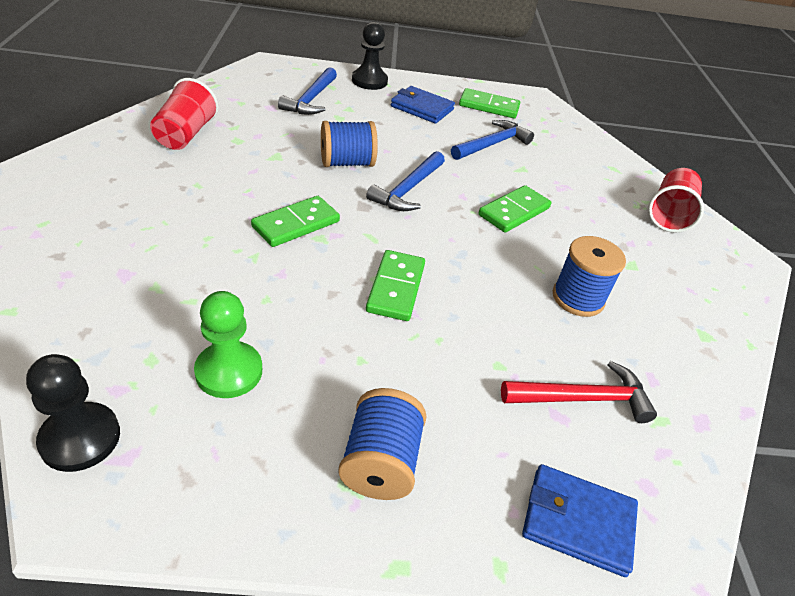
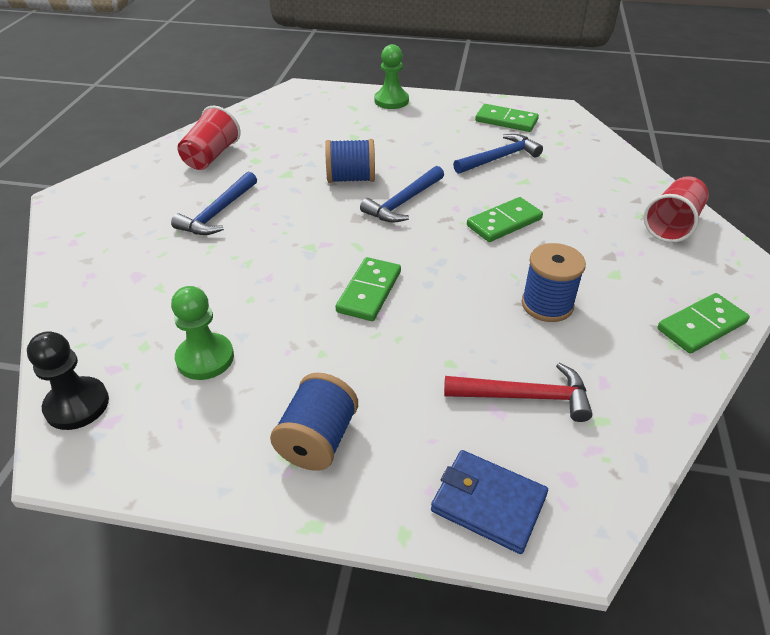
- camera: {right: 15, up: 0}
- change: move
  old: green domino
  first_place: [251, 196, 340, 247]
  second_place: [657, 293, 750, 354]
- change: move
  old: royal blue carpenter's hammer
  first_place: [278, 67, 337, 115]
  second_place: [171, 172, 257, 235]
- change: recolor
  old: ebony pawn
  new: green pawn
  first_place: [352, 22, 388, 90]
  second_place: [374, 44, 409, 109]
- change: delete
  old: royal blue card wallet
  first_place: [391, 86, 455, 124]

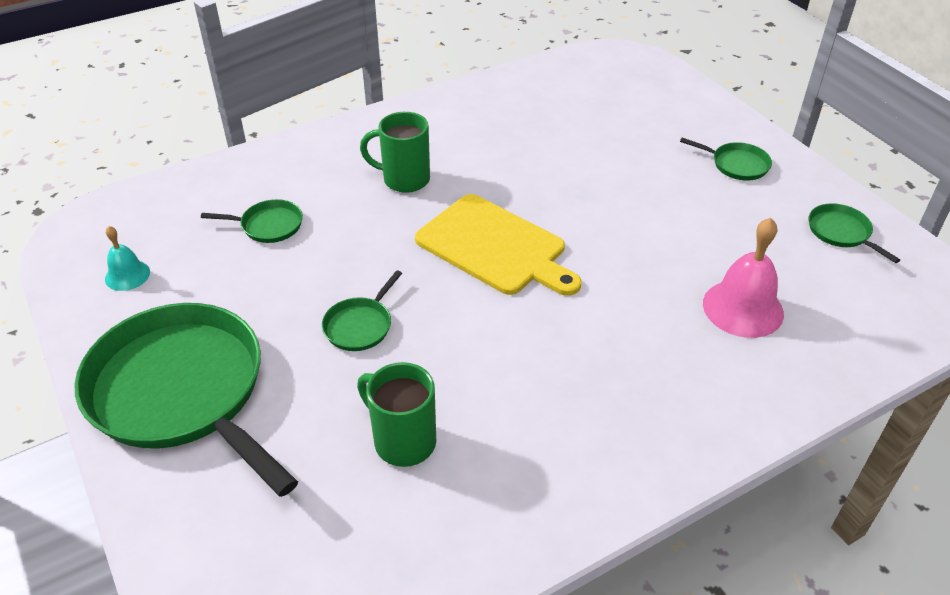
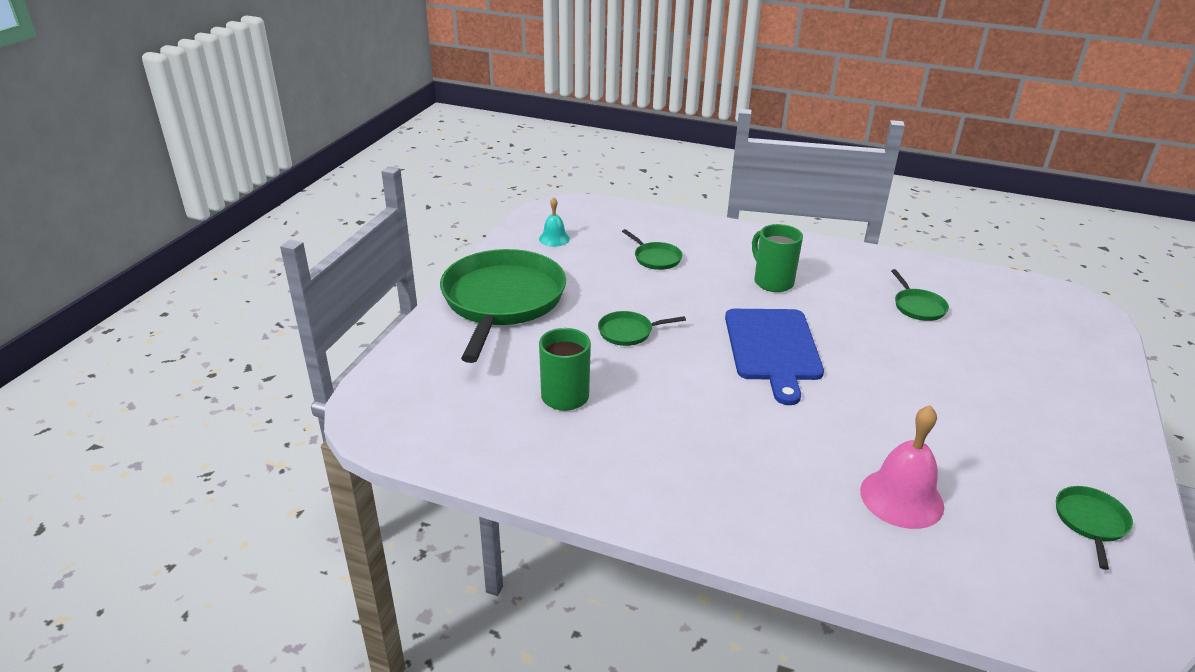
- camera: {right: 50, up: -10}
- change: recolor
  old: yellow cutting board
  new: royal blue cutting board
  first_place: [415, 194, 581, 296]
  second_place: [725, 309, 824, 405]
- change: move
  old: green pan
  first_place: [680, 138, 772, 181]
  second_place: [891, 269, 949, 321]

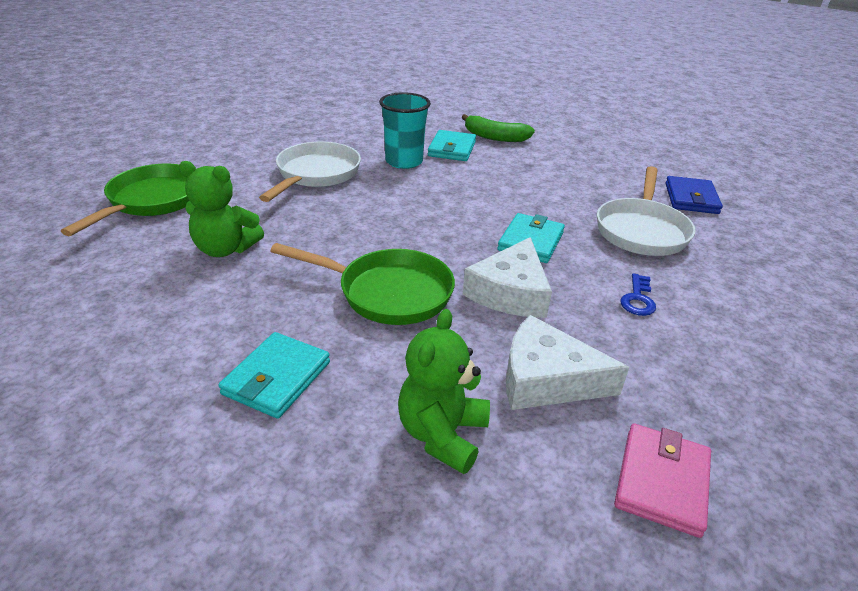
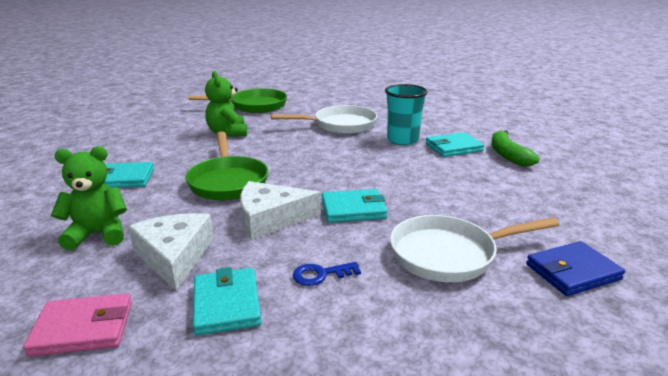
- camera: {right: 60, up: -10}
- change: insert
  new: teal card wallet
  second_place: [193, 267, 261, 335]

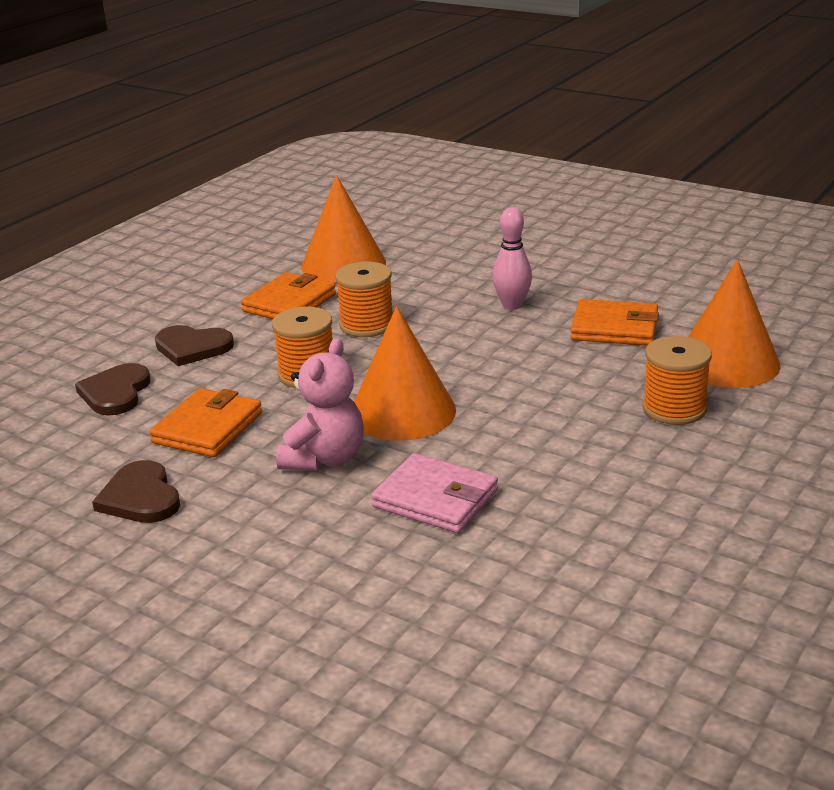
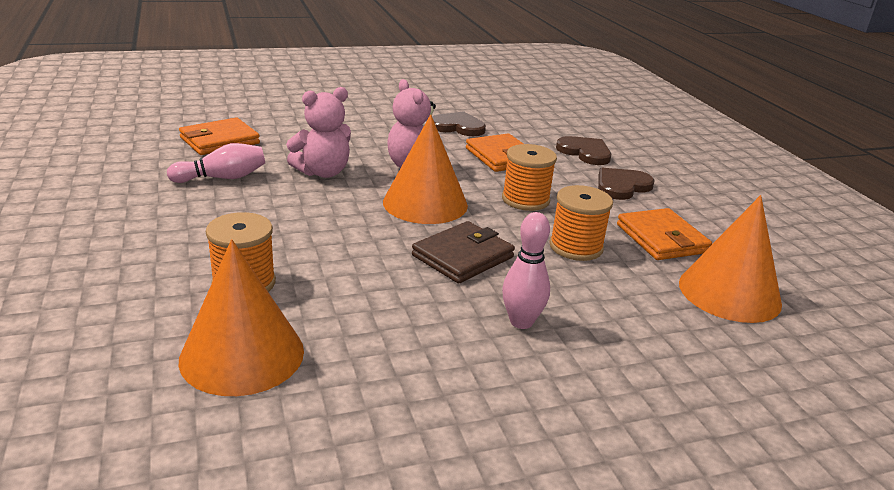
- camera: {right: 125, up: 0}
- change: replace
  old: rosy card wallet
  new: rosy teddy
  first_place: [371, 453, 498, 533]
  second_place: [286, 87, 351, 178]
- change: move
  old: orange card wallet
  first_place: [570, 299, 659, 346]
  second_place: [179, 118, 260, 155]
- change: insert
  new: rosy bowling pin
  second_place: [167, 143, 265, 183]
- change: insert
  new: brown card wallet
  second_place: [412, 221, 515, 283]

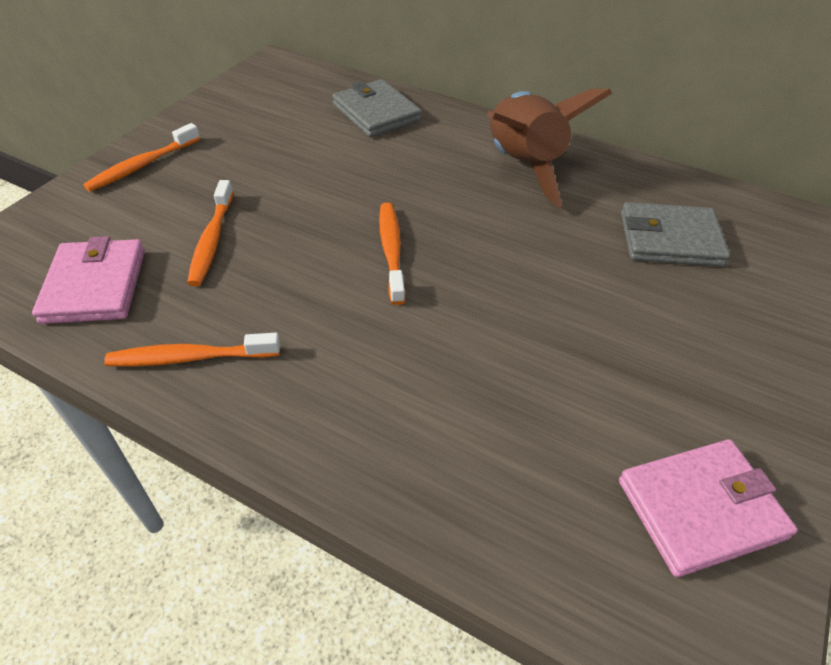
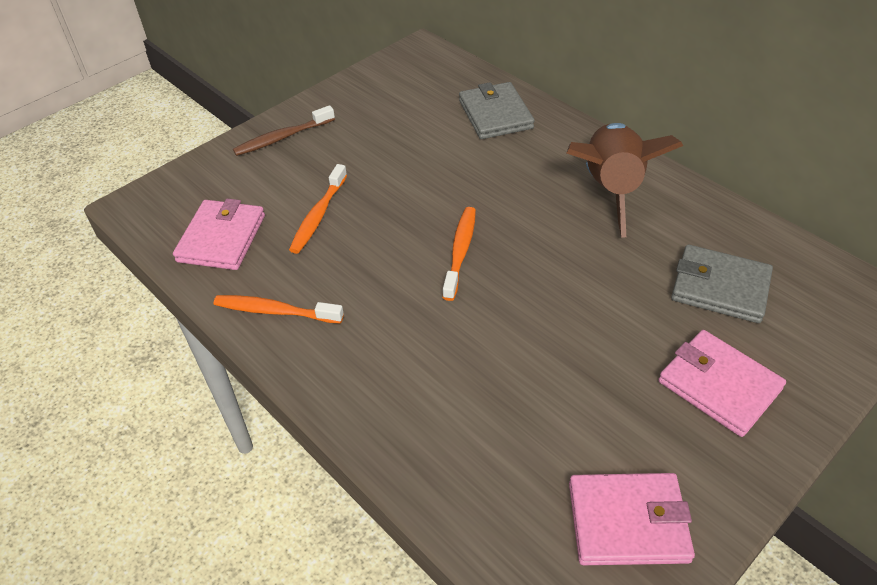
- camera: {right: 20, up: 0}
- change: recolor
  old: orange tooth brush
  new: brown tooth brush
  first_place: [83, 123, 200, 192]
  second_place: [233, 105, 335, 156]
- change: insert
  new: rosy card wallet
  second_place: [658, 330, 786, 437]

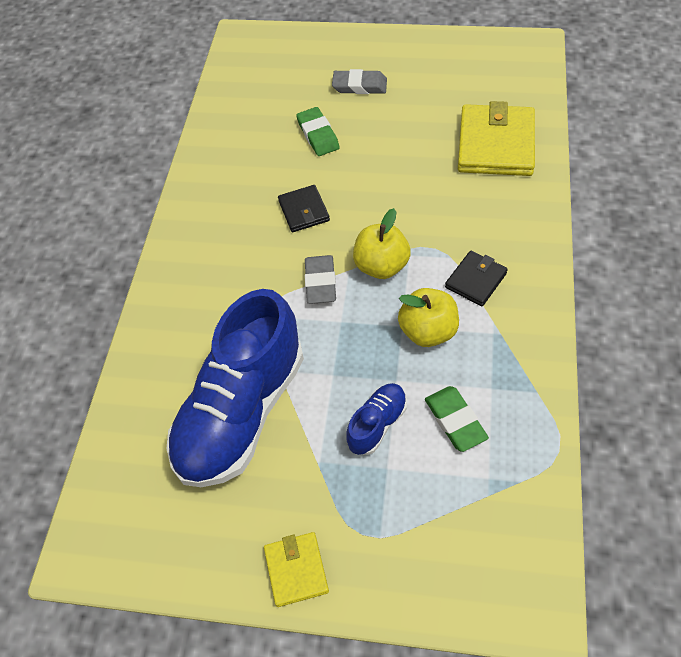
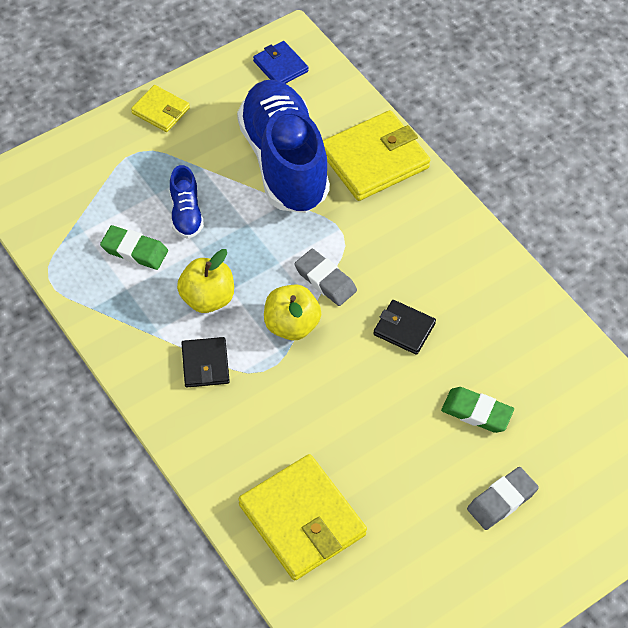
- camera: {right: 130, up: 0}
- change: insert
  new: royal blue card wallet
  second_place: [253, 41, 309, 84]
- change: insert
  new: yellow card wallet
  second_place: [323, 110, 430, 201]

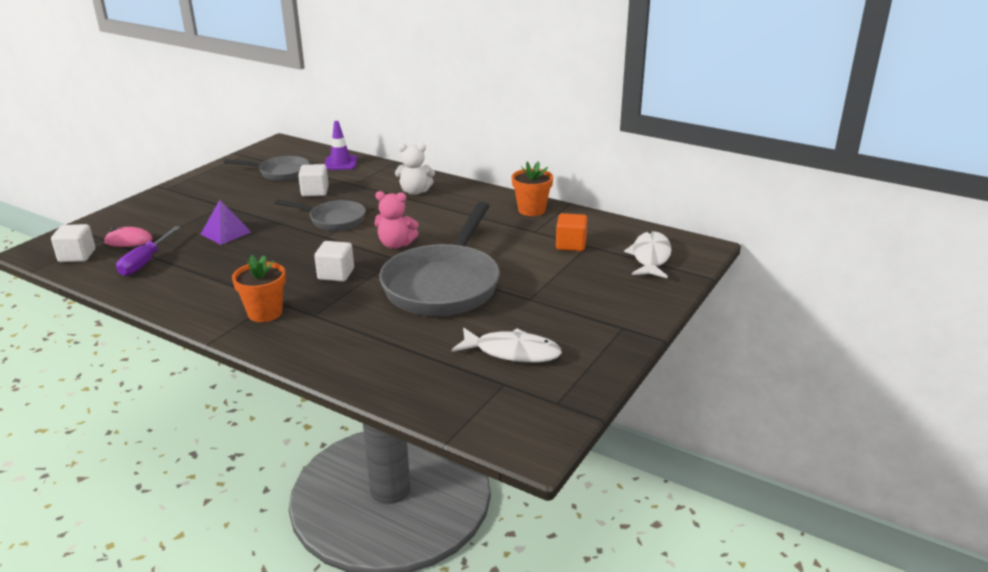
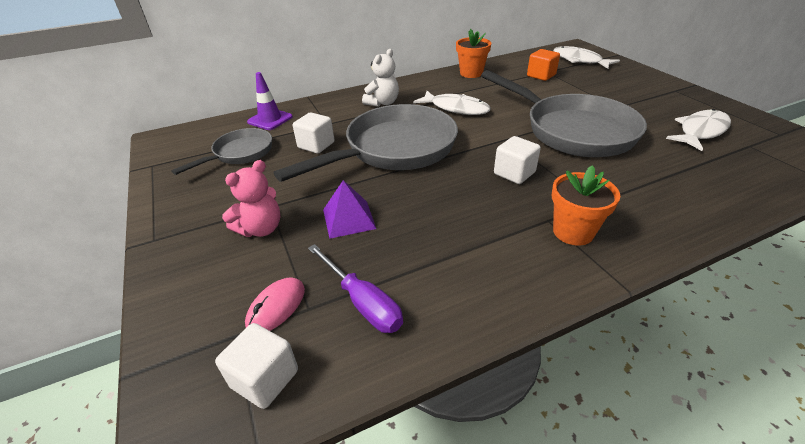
- camera: {right: -55, up: 10}
- change: resize
  old: grey pan
  first_place: [275, 199, 366, 231]
  second_place: [274, 104, 458, 182]
  factor: 1.85
- change: move
  old: rosy teddy
  first_place: [374, 191, 418, 249]
  second_place: [222, 160, 281, 237]
- change: insert
  new: white fish figure
  second_place: [413, 91, 491, 115]

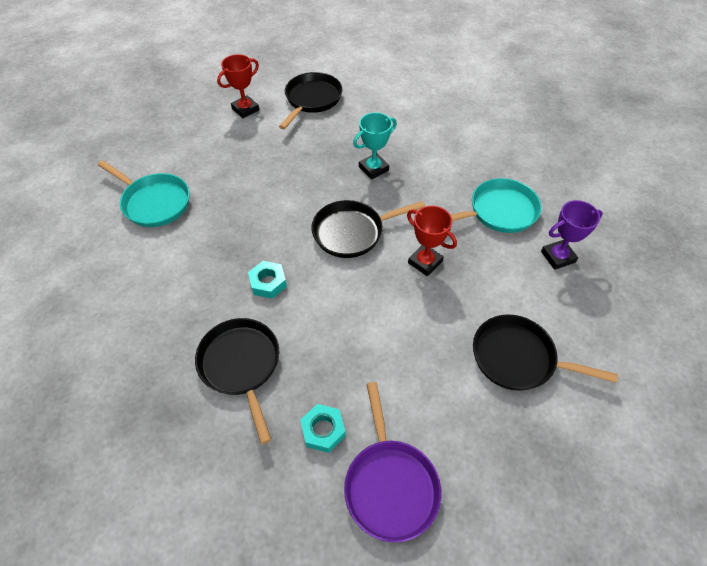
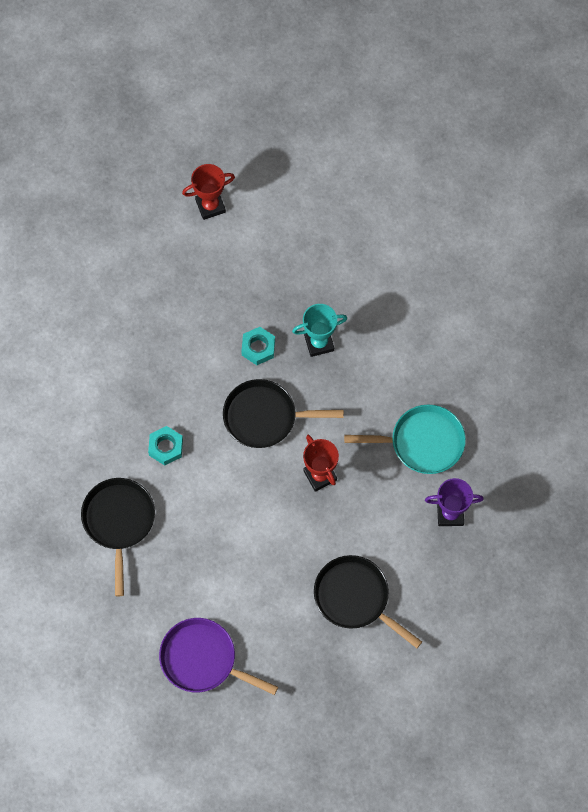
- camera: {right: 20, up: 15}
- change: delete
  old: teal pan
  first_place: [98, 160, 190, 227]
- change: delete
  old: ebony pan
  first_place: [279, 72, 342, 130]
- change: move
  old: teal hex nut
  first_place: [300, 404, 346, 453]
  second_place: [241, 327, 275, 365]
- change: rotate
  old: royal purple pan
  first_place: [344, 382, 441, 543]
  second_place: [159, 618, 278, 695]
  degrees: 105

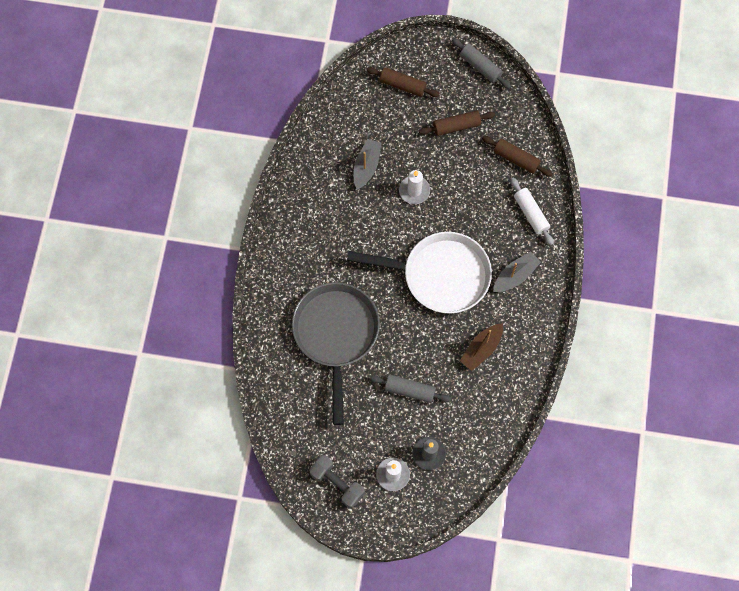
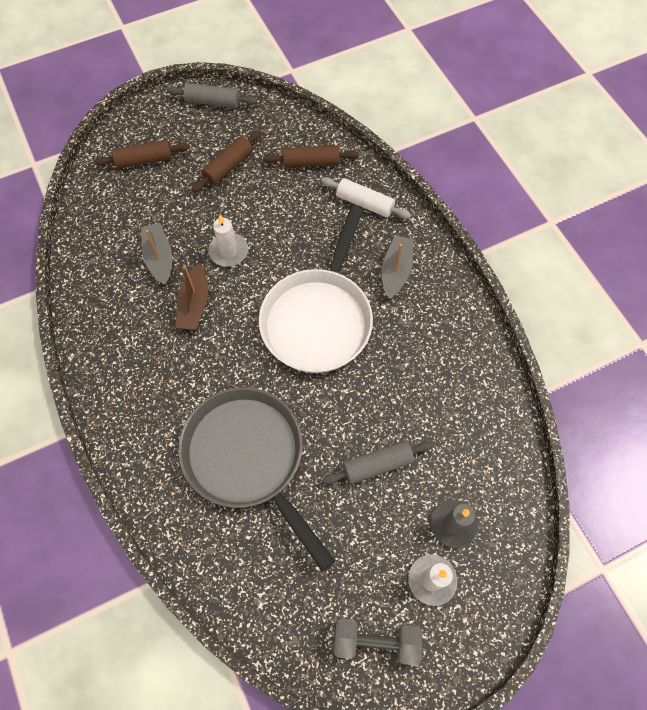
- camera: {right: -35, up: -5}
- change: rotate
  old: white pan
  first_place: [347, 232, 492, 314]
  second_place: [259, 206, 373, 373]
  degrees: 135
- change: move
  old: brown boat
  first_place: [460, 323, 503, 371]
  second_place: [176, 263, 208, 330]

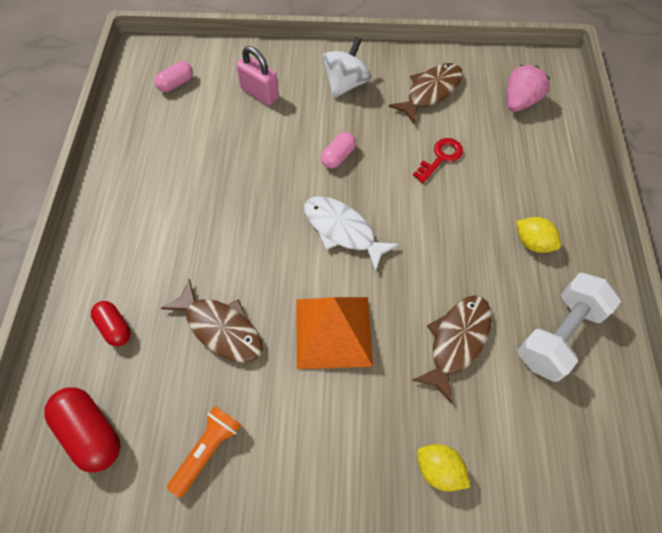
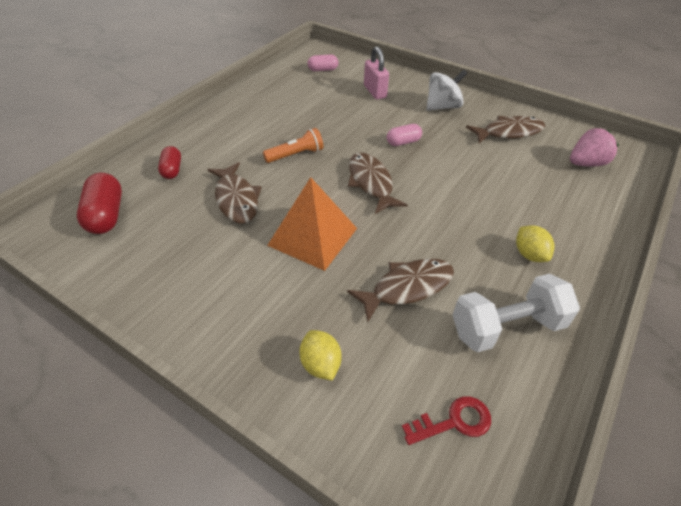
- camera: {right: 30, up: -15}
- change: move
  old: orange torch
  first_place: [167, 406, 241, 498]
  second_place: [263, 128, 323, 163]
- change: recolor
  old: white fish figure
  new: brown fish figure
  first_place: [304, 196, 399, 272]
  second_place: [348, 153, 408, 214]
- change: move
  old: scarlet door key
  first_place: [413, 138, 463, 183]
  second_place: [402, 396, 491, 445]

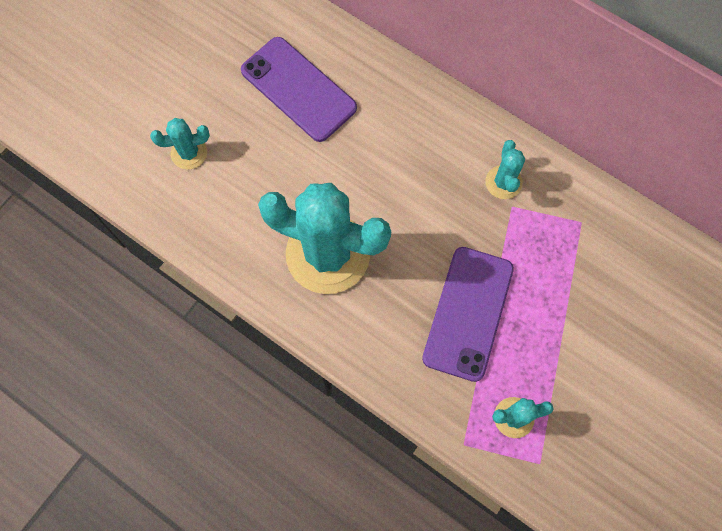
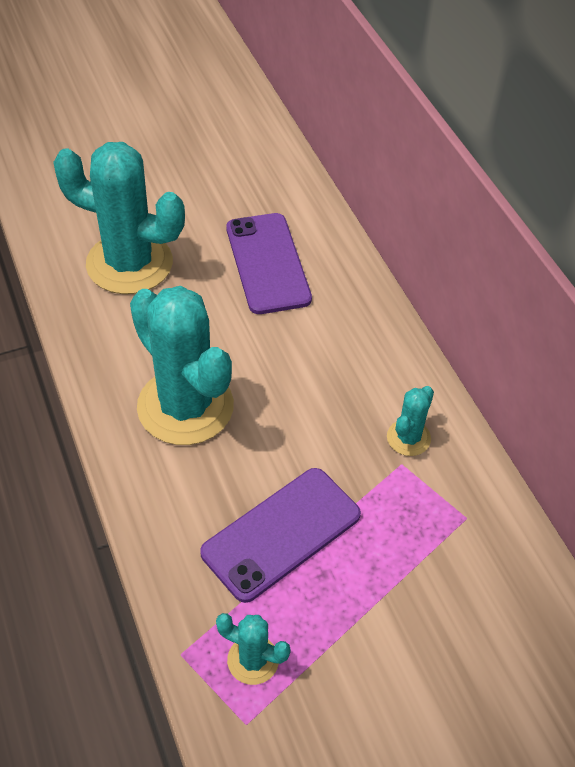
- camera: {right: 30, up: -20}
- change: resize
  old: teal prickly plant
  first_place: [150, 118, 210, 170]
  second_place: [53, 142, 185, 294]
  factor: 2.21

